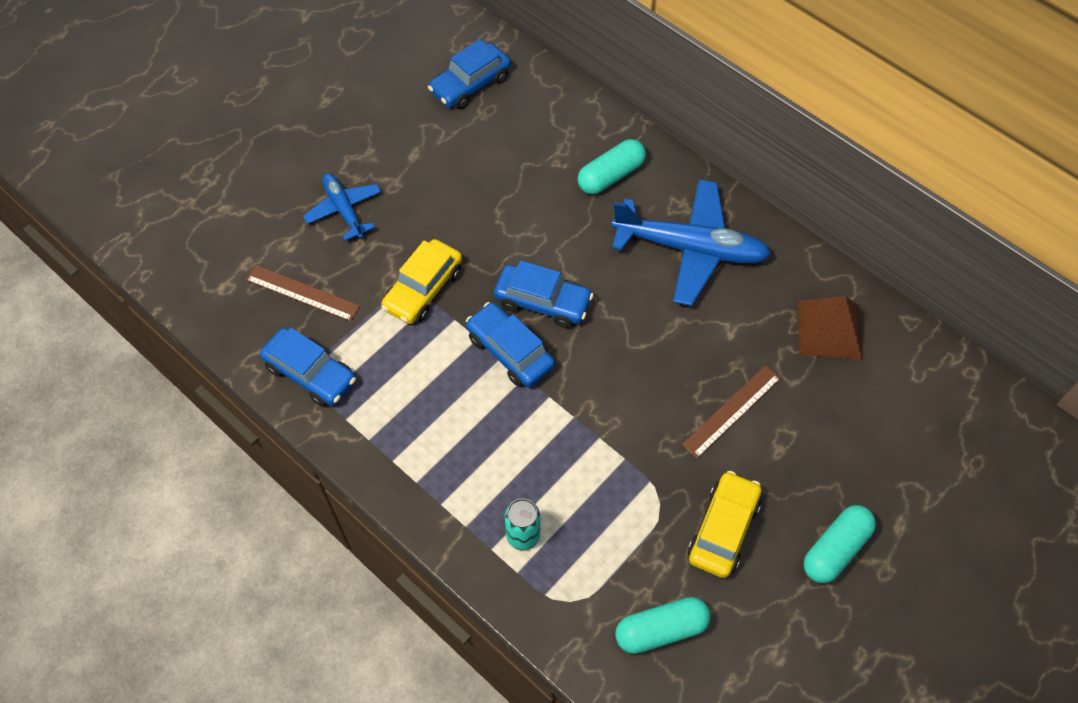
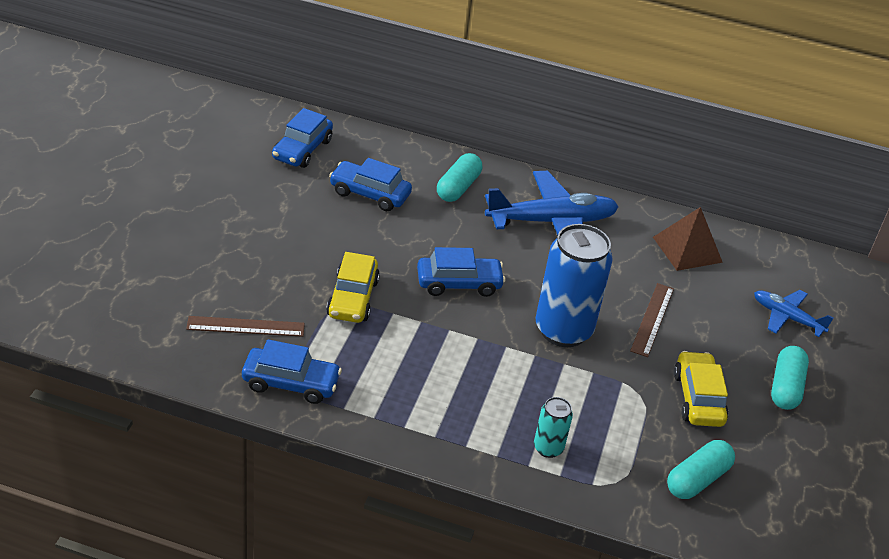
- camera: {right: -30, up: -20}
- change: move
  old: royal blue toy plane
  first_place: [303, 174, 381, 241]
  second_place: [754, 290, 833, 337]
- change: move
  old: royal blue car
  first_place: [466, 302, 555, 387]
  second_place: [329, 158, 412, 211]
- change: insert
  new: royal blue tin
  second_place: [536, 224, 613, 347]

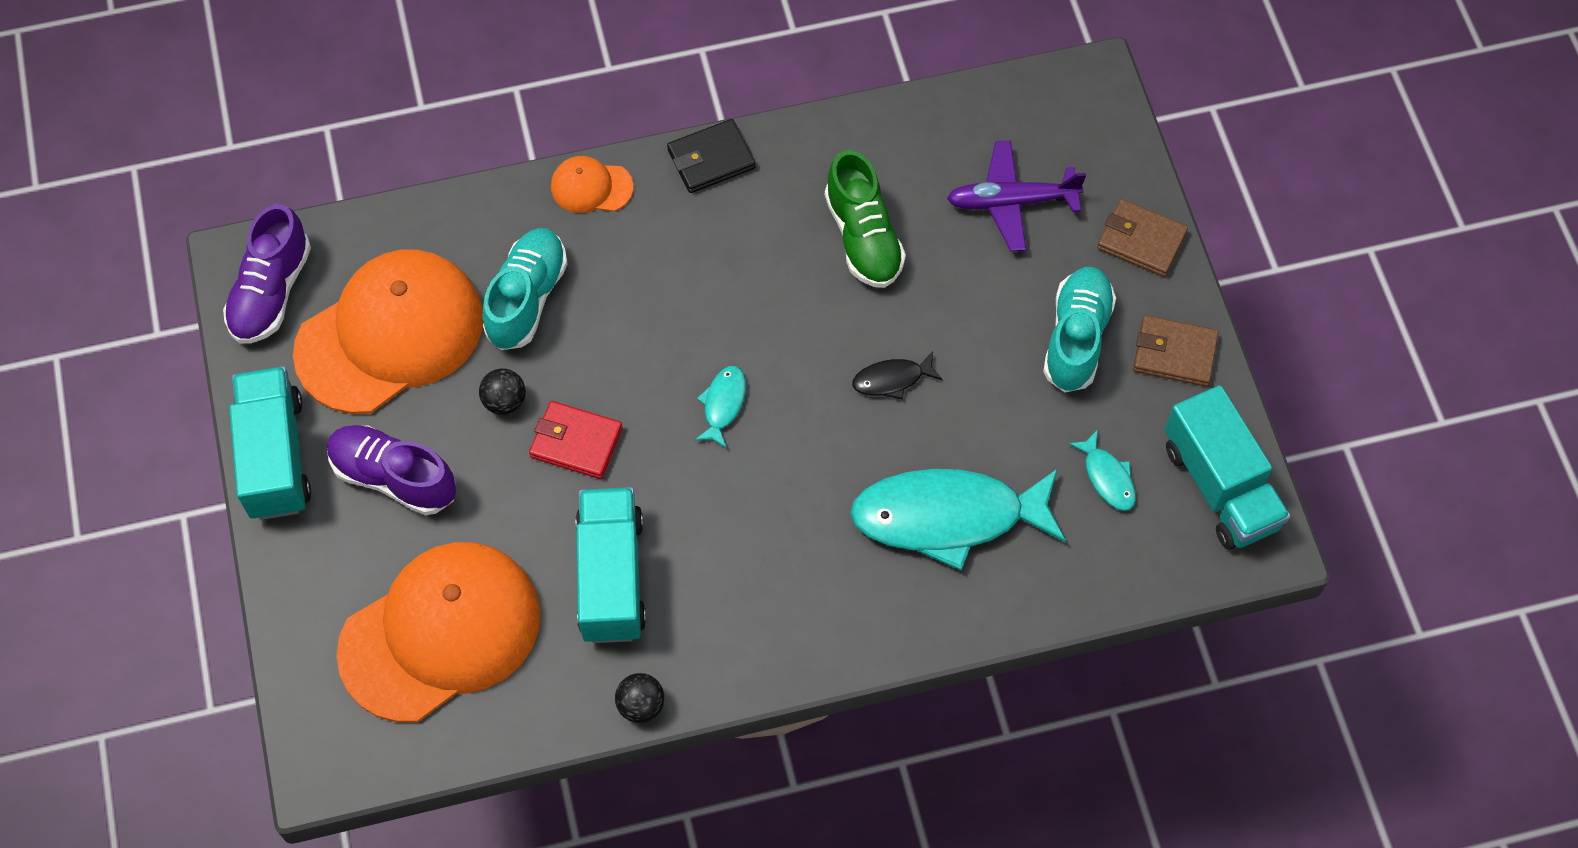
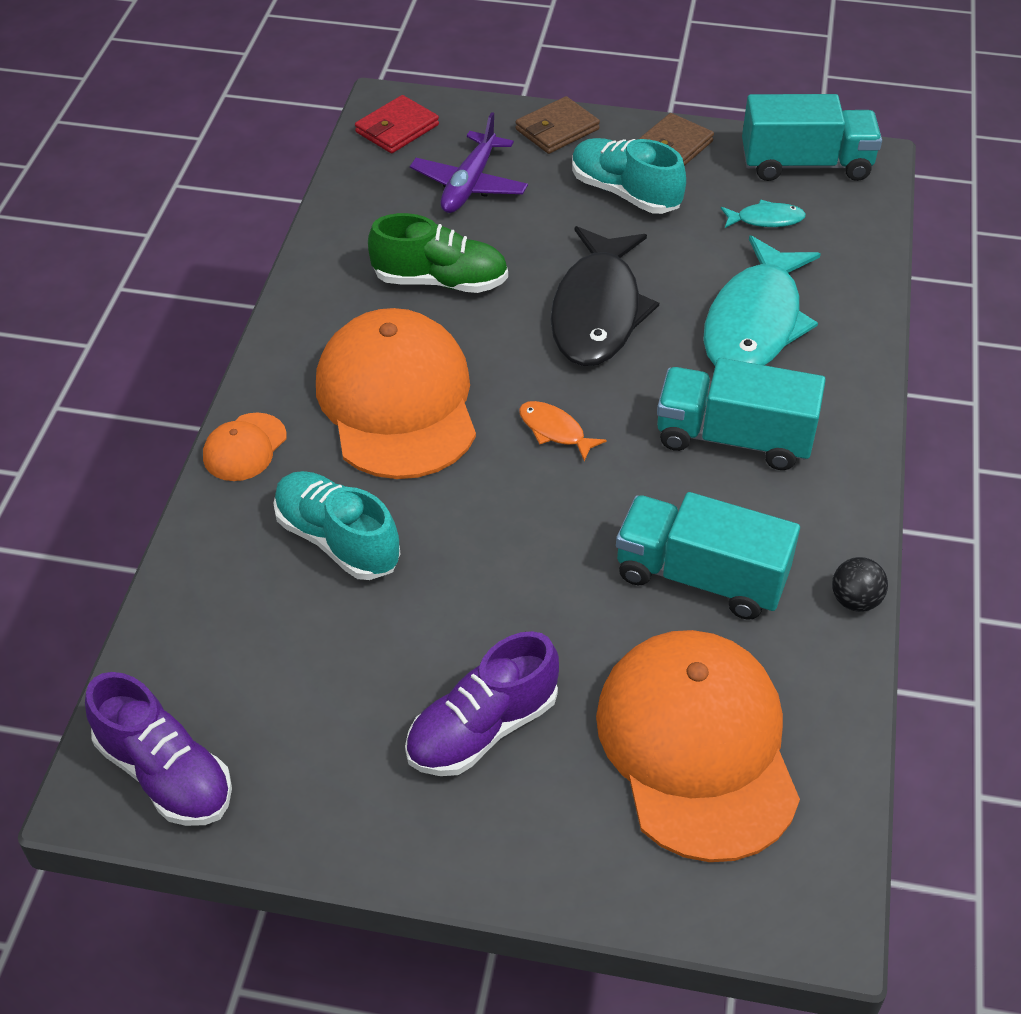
- camera: {right: -65, up: -15}
- change: move
  old: teal lorry
  first_place: [229, 366, 311, 520]
  second_place: [657, 358, 826, 470]
- change: move
  old: orange peaked cap
  first_place: [293, 249, 483, 414]
  second_place: [316, 308, 476, 479]
- change: delete
  old: ebony play ball
  first_place: [479, 368, 526, 415]
- change: move
  old: scarlet card wallet
  first_place: [529, 401, 623, 479]
  second_place: [355, 95, 439, 153]
- change: delete
  old: ebony card wallet
  first_place: [667, 119, 756, 193]
- change: recolor
  old: teal fish figure
  new: orange fish figure
  first_place: [695, 366, 746, 449]
  second_place: [519, 401, 607, 461]
- change: resize
  old: ebony fish figure
  first_place: [852, 352, 943, 400]
  second_place: [550, 226, 659, 366]
  factor: 2.31

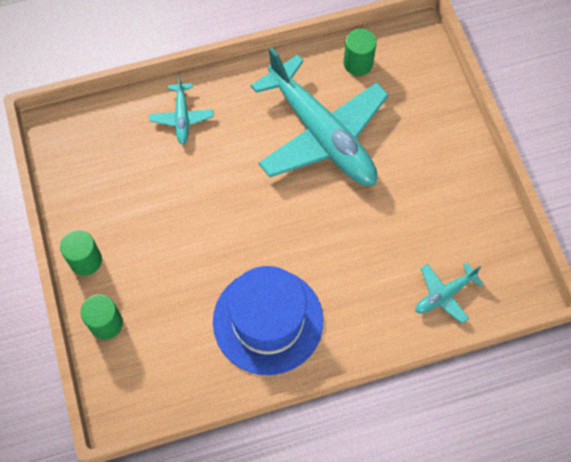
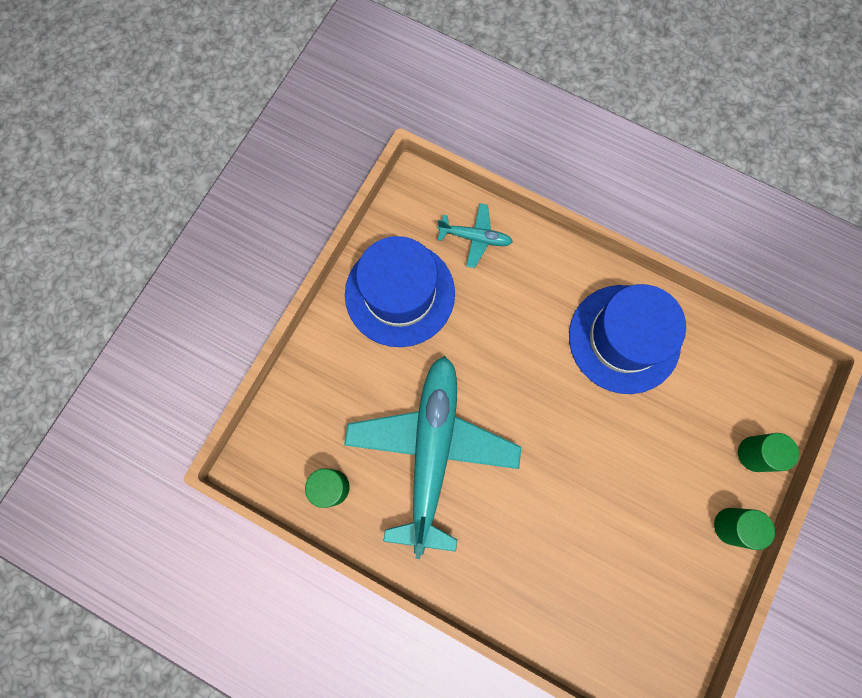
- camera: {right: -135, up: 10}
- change: delete
  old: teal toy plane
  first_place: [150, 75, 214, 145]
- change: insert
  new: royal blue hat
  second_place: [345, 236, 455, 347]

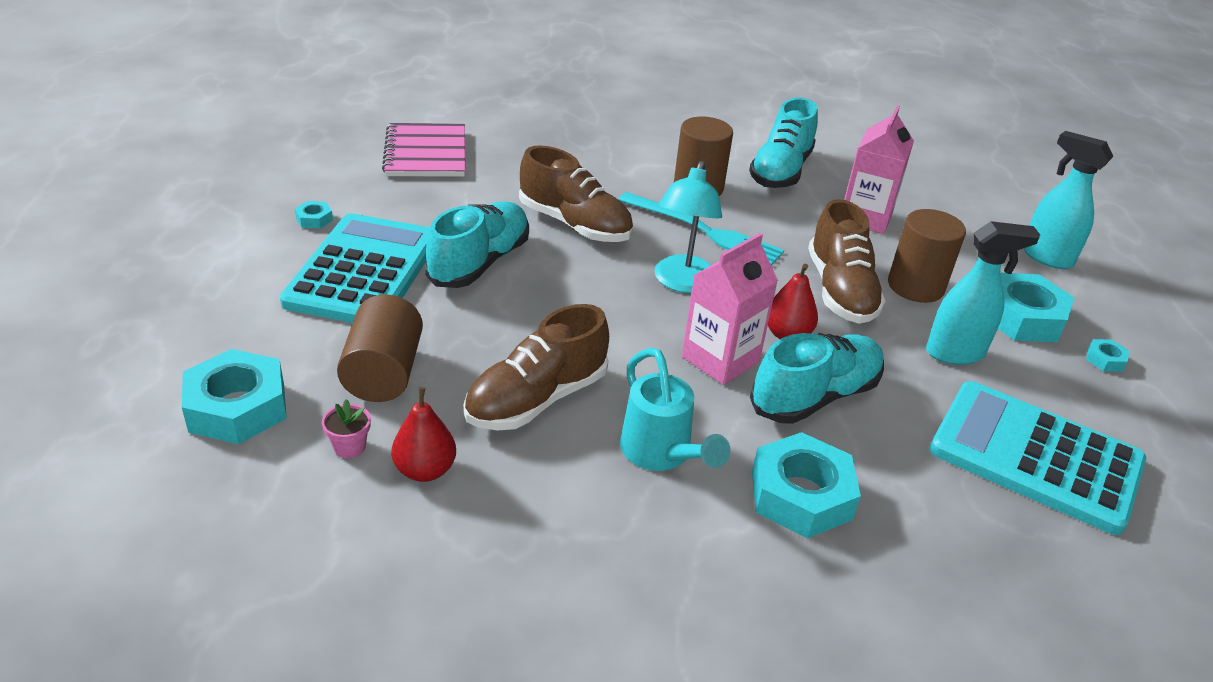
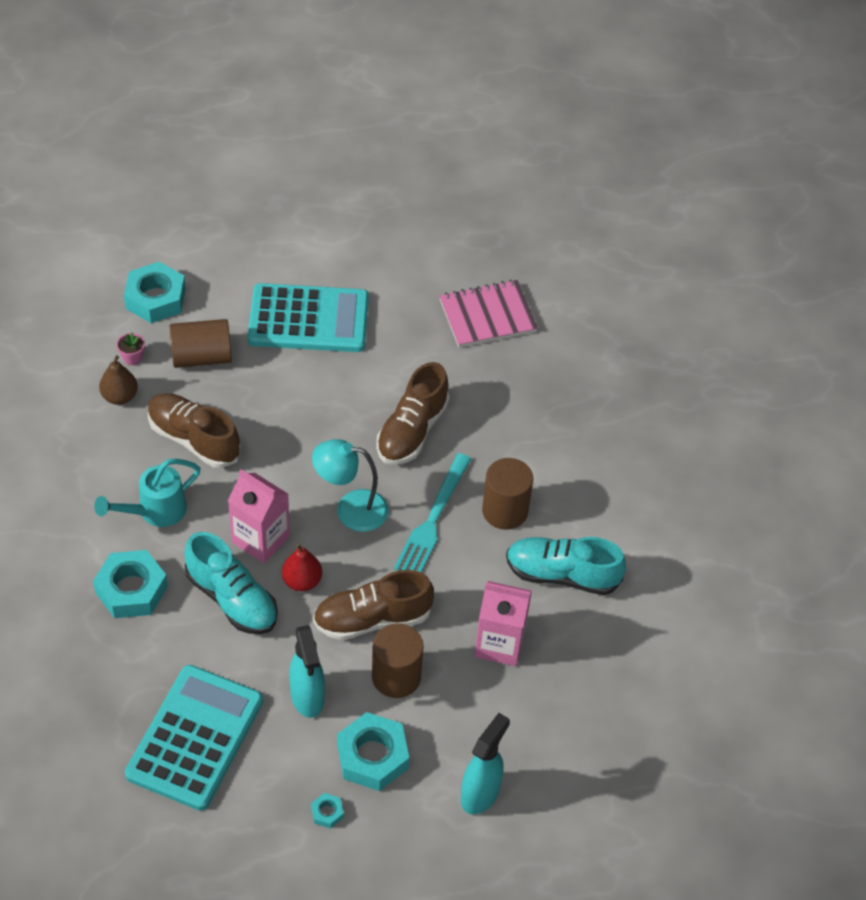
- camera: {right: 80, up: 15}
- change: delete
  old: teal hex nut
  first_place: [295, 201, 333, 229]
- change: recolor
  old: scarlet pear
  new: brown pear
  first_place: [391, 387, 456, 482]
  second_place: [99, 355, 138, 405]
- change: delete
  old: teal lace-up shoe
  first_place: [425, 201, 529, 288]

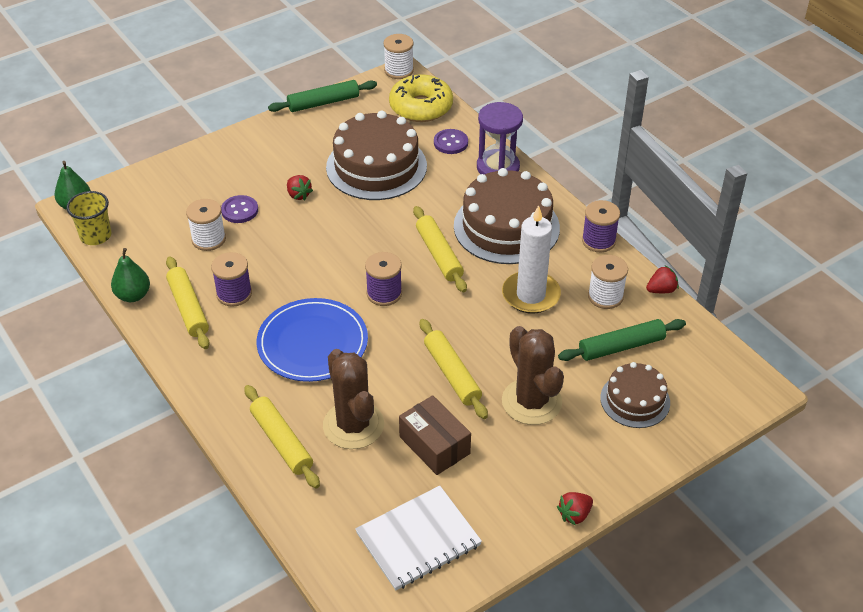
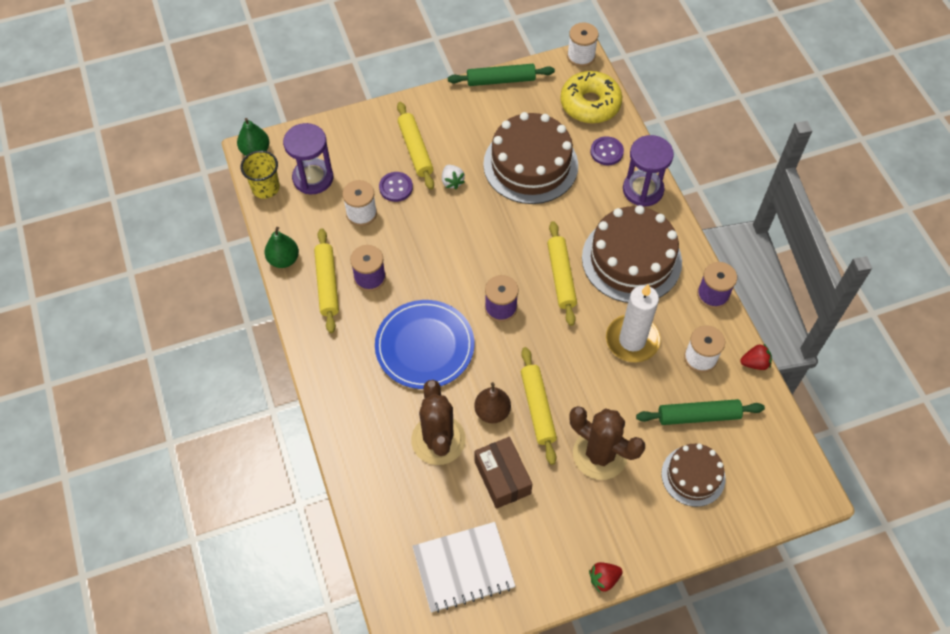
- camera: {right: 15, up: 15}
- change: move
  old: yellow rolling pin
  first_place: [244, 385, 320, 489]
  second_place: [397, 102, 434, 190]
- change: recolor
  old: scarlet strawberry
  new: white strawberry
  first_place: [287, 175, 313, 200]
  second_place: [442, 165, 465, 189]
- change: rotate
  old: brown prickly plant
  first_place: [502, 326, 564, 425]
  second_place: [569, 406, 645, 480]
  degrees: -45
- change: insert
  new: royal purple sand timer
  second_place: [283, 123, 333, 194]
- change: insert
  new: brown pear
  second_place: [474, 382, 511, 423]

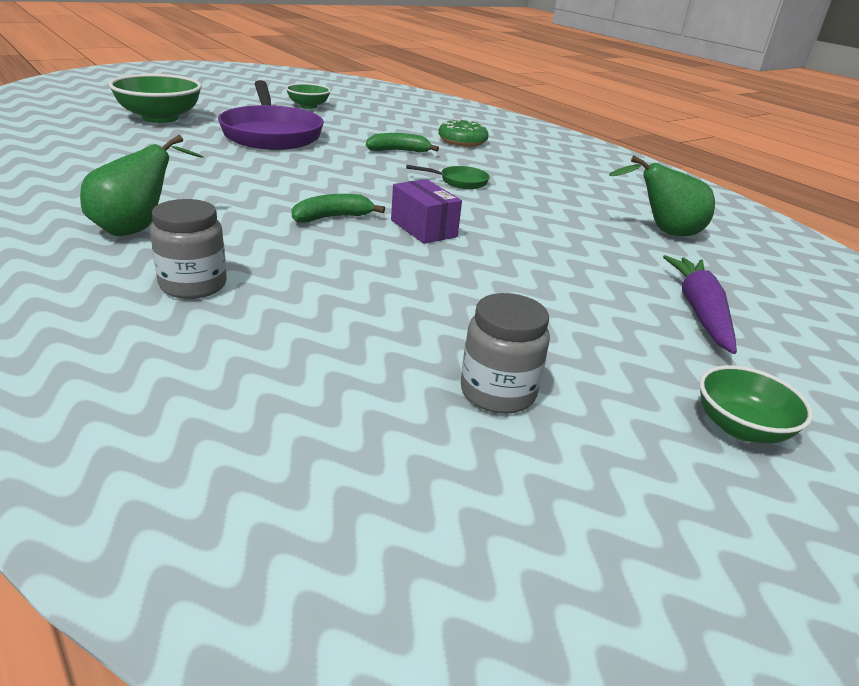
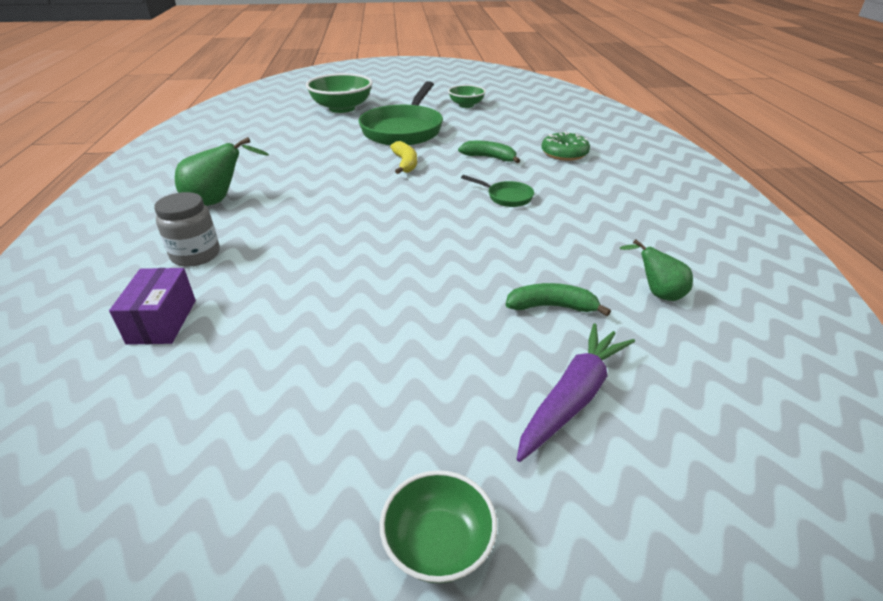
- camera: {right: 35, up: 5}
- change: recolor
  old: royal purple pan
  new: green pan
  first_place: [218, 80, 324, 150]
  second_place: [358, 81, 443, 145]
- change: move
  old: green toy banana
  first_place: [292, 194, 385, 223]
  second_place: [506, 283, 611, 316]
- change: move
  old: royal purple parcel
  first_place: [391, 179, 462, 244]
  second_place: [109, 268, 196, 345]
- change: delete
  old: grey preserve jar
  first_place: [461, 293, 550, 414]
- change: resize
  old: green pear
  first_place: [609, 156, 715, 236]
  second_place: [620, 239, 693, 301]
  factor: 0.64
- change: insert
  new: yellow toy banana
  second_place: [390, 141, 417, 174]

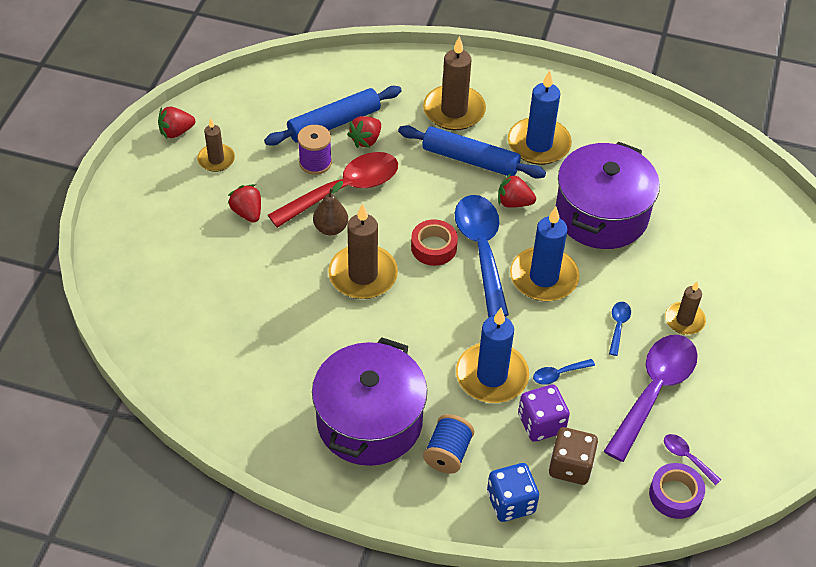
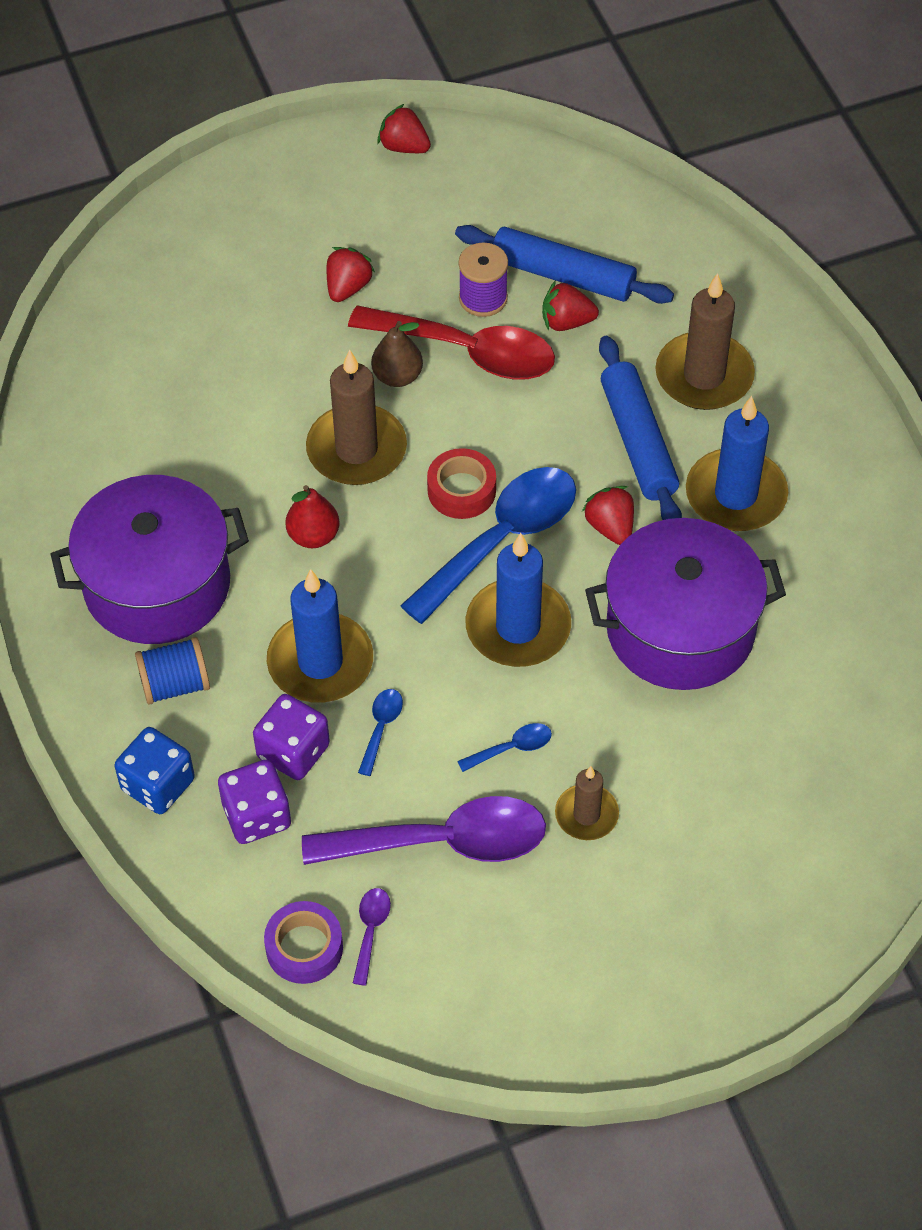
- camera: {right: 55, up: 5}
- change: delete
  old: brown candle
  first_place: [197, 118, 235, 172]
- change: rotate
  old: royal blue spoon
  first_place: [533, 359, 595, 385]
  second_place: [358, 689, 403, 776]
  degrees: 75
- change: recolor
  old: brown game die
  new: royal purple game die
  first_place: [549, 427, 598, 485]
  second_place: [218, 759, 291, 844]
- change: insert
  new: scarlet pear
  second_place: [286, 485, 339, 548]

